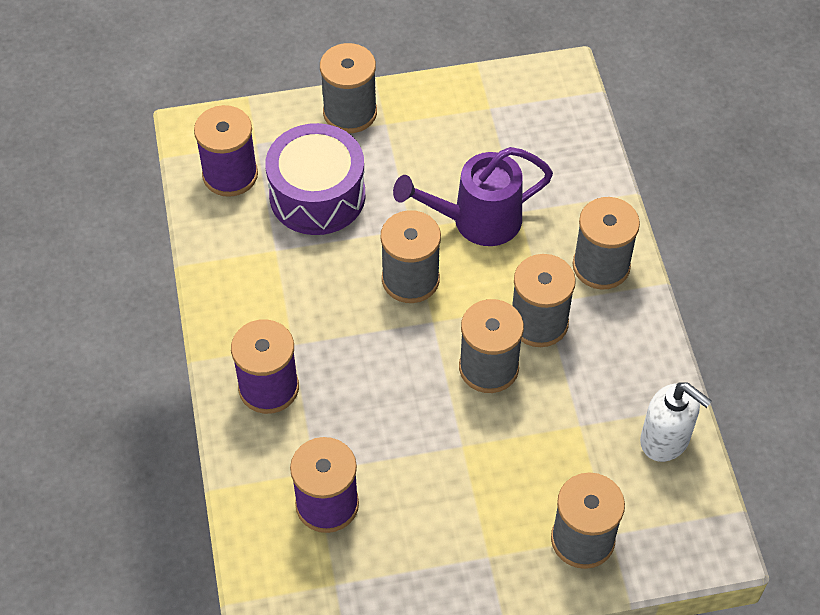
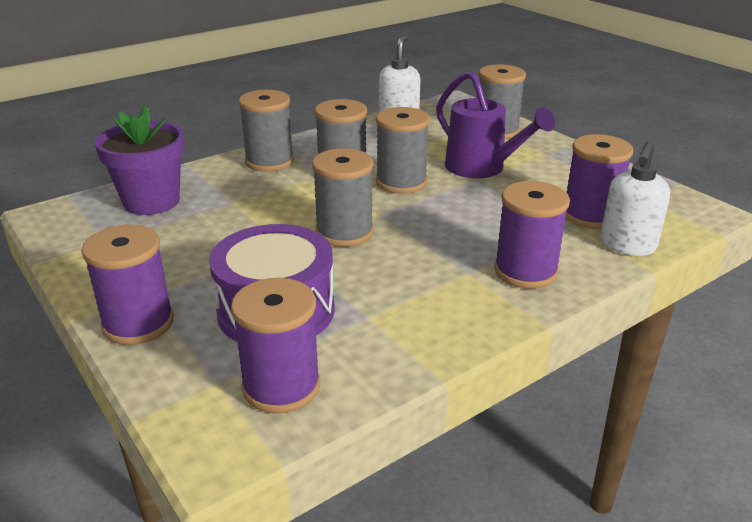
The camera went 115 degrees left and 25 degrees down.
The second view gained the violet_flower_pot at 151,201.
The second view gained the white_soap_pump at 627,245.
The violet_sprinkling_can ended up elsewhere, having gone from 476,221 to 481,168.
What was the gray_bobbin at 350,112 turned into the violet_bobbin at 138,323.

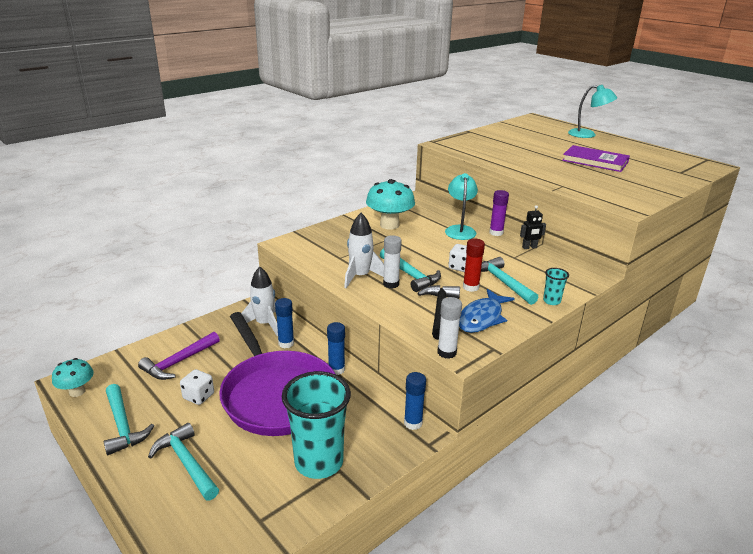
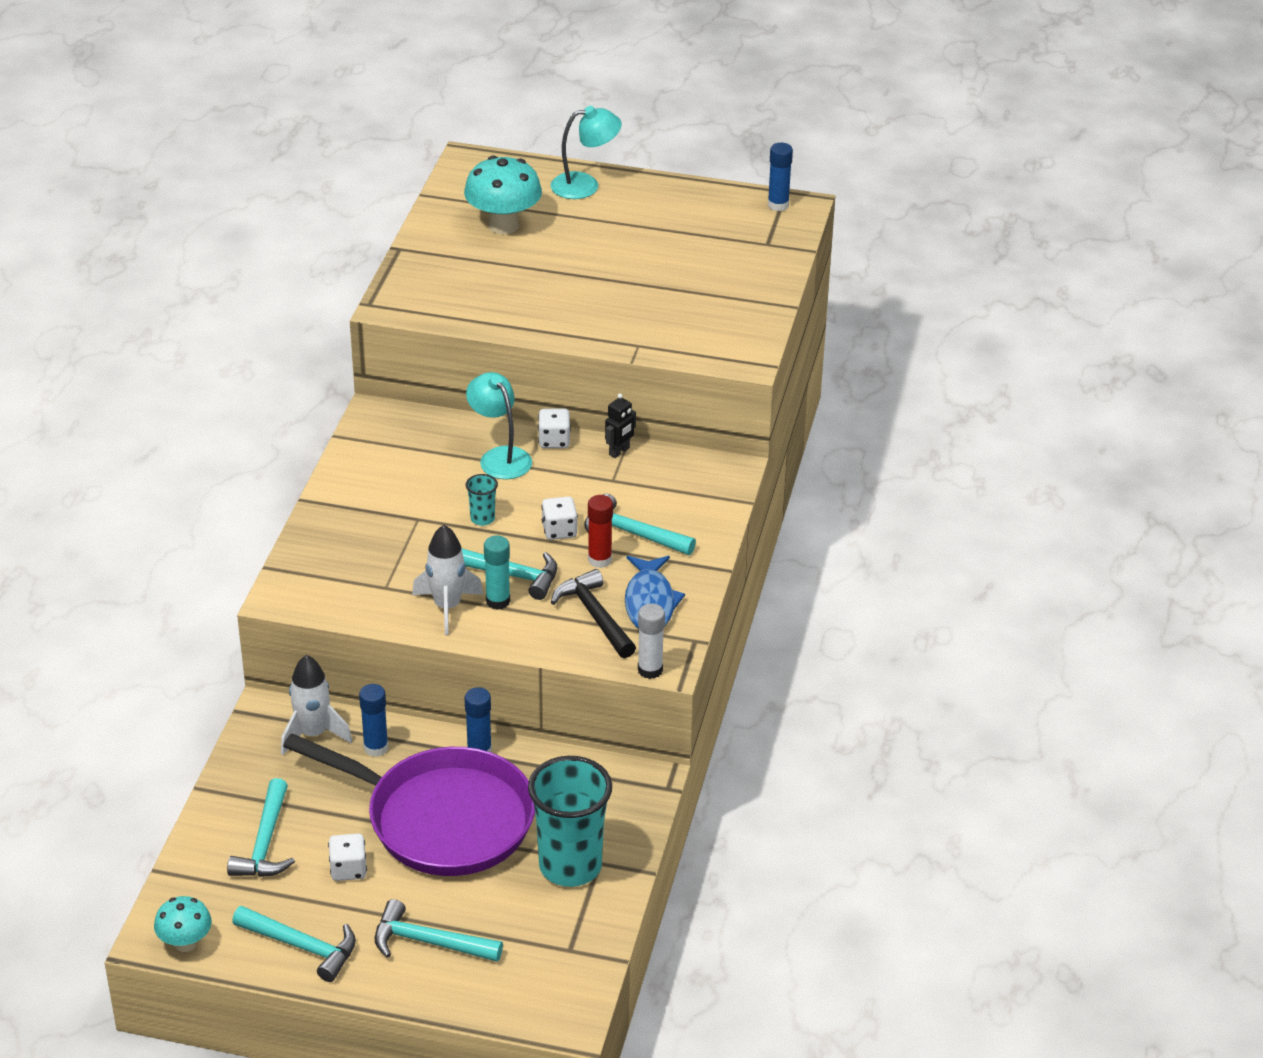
The camera went 35 degrees left and 10 degrees up.
The second view lost the violet_book at 595,161.
The teal_toadstool ended up elsewhere, having gone from 389,225 to 503,225.
The royal_blue_glue_stick ended up elsewhere, having gone from 413,423 to 778,205.
The teal_cup ended up elsewhere, having gone from 551,301 to 482,519.
Where the violet_glue_stick stood at 496,233, the white_game_die came to stand at 554,441.
What was the violet_carpenter's_hammer at 179,362 turned into the teal_carpenter's_hammer at 265,843.
What was the white_glue_stick at 391,284 turned into the teal_glue_stick at 498,601.

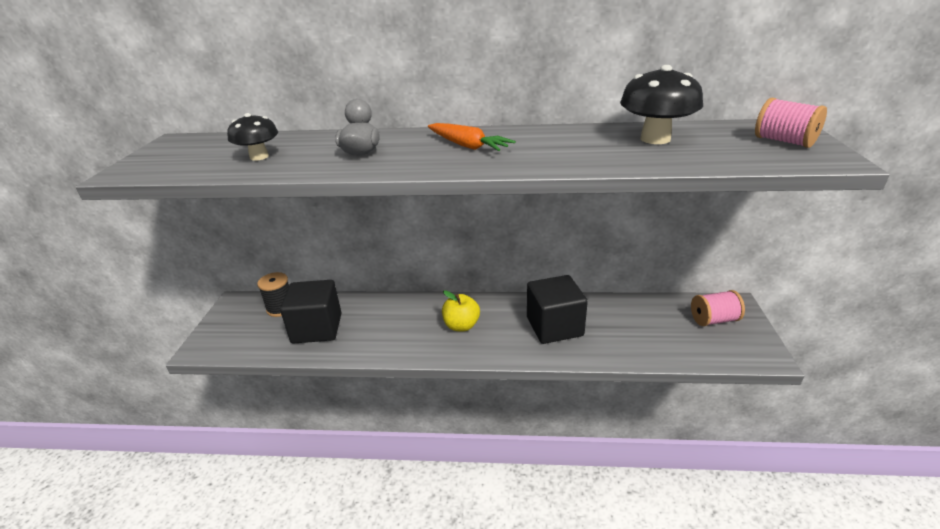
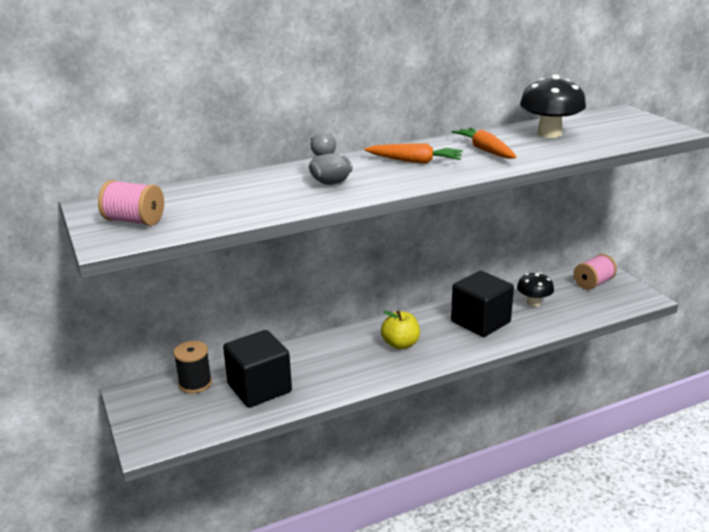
The camera went 30 degrees left and 5 degrees down.
The second view gained the bright_orange_root_vegetable at 485,150.
The ebony_toadstool ended up elsewhere, having gone from 259,157 to 533,303.
The rosy_bobbin ended up elsewhere, having gone from 784,141 to 134,221.

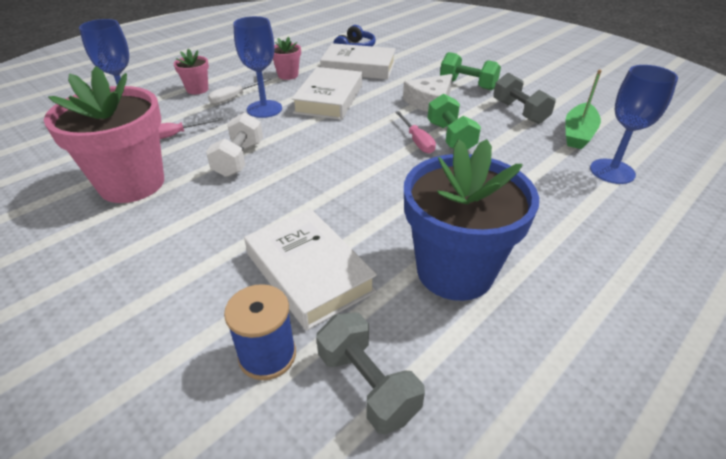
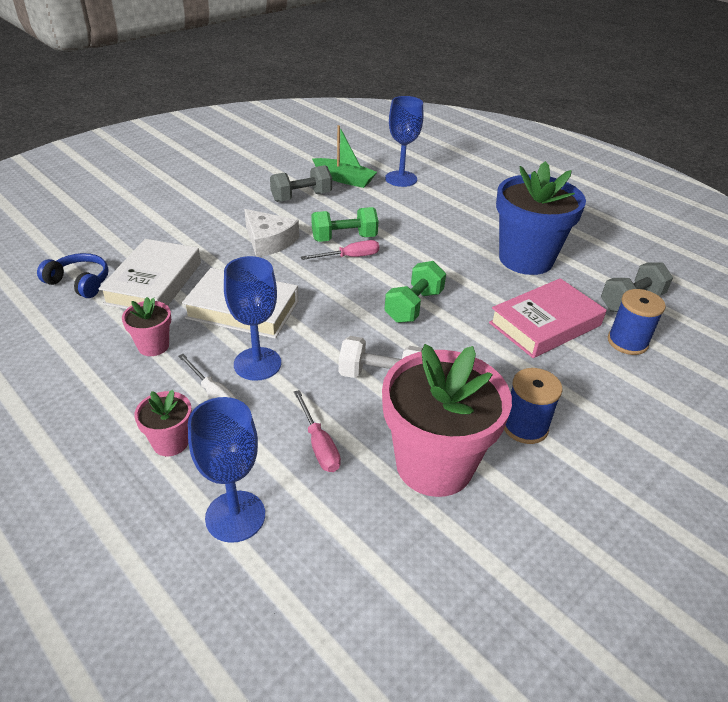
The camera went 90 degrees left and 0 degrees up.
The second view gained the royal_blue_bobbin at 525,427.
The emerald_hand_weight ended up elsewhere, having gone from 467,84 to 414,306.
What was the white_book at 309,272 turned into the rosy_book at 545,324.

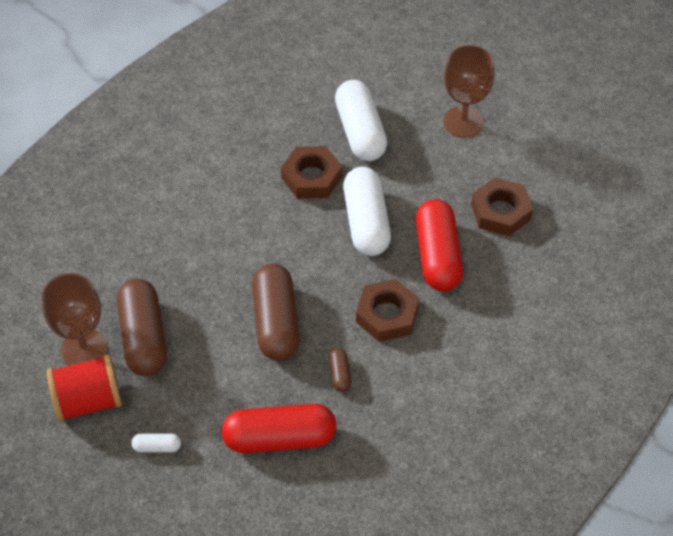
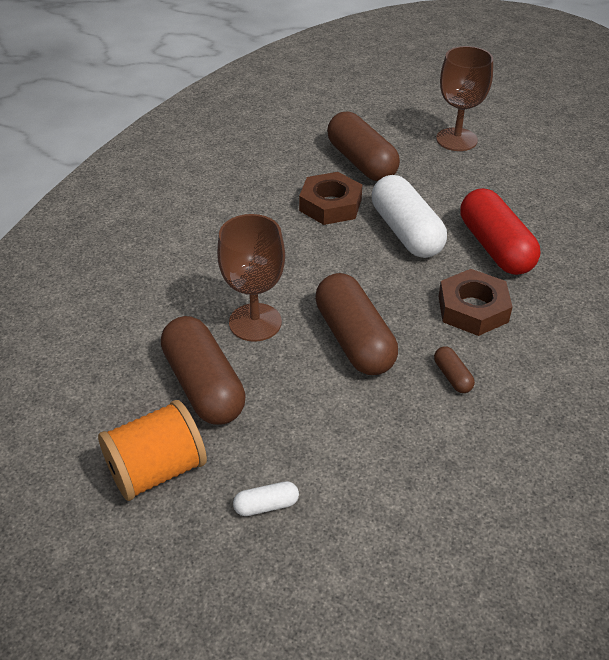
The camera went 15 degrees left and 10 degrees down.
The second view lost the crimson_pill at 279,438.
The second view lost the dark_brown_nut at 501,211.
The dark_brown_wine_glass ended up elsewhere, having gone from 84,349 to 255,322.
What was the crimson_bobbin at 88,401 turned into the bright_orange_bobbin at 157,470.
What was the white_pill at 360,132 turned into the dark_brown_pill at 361,162.

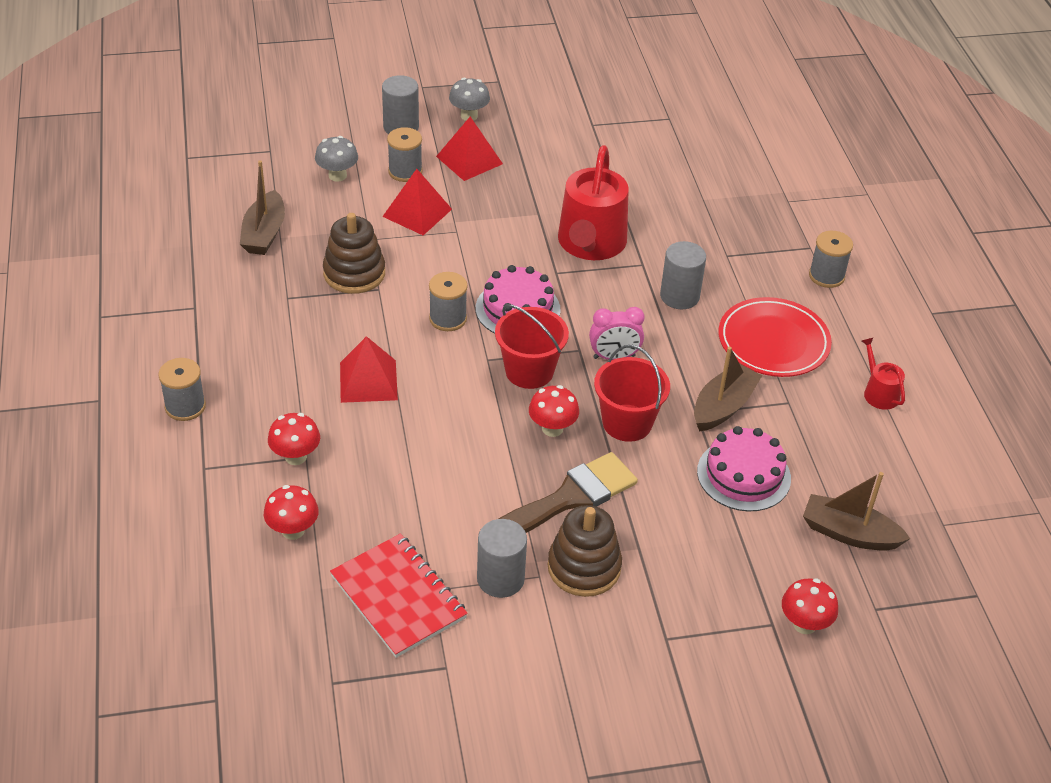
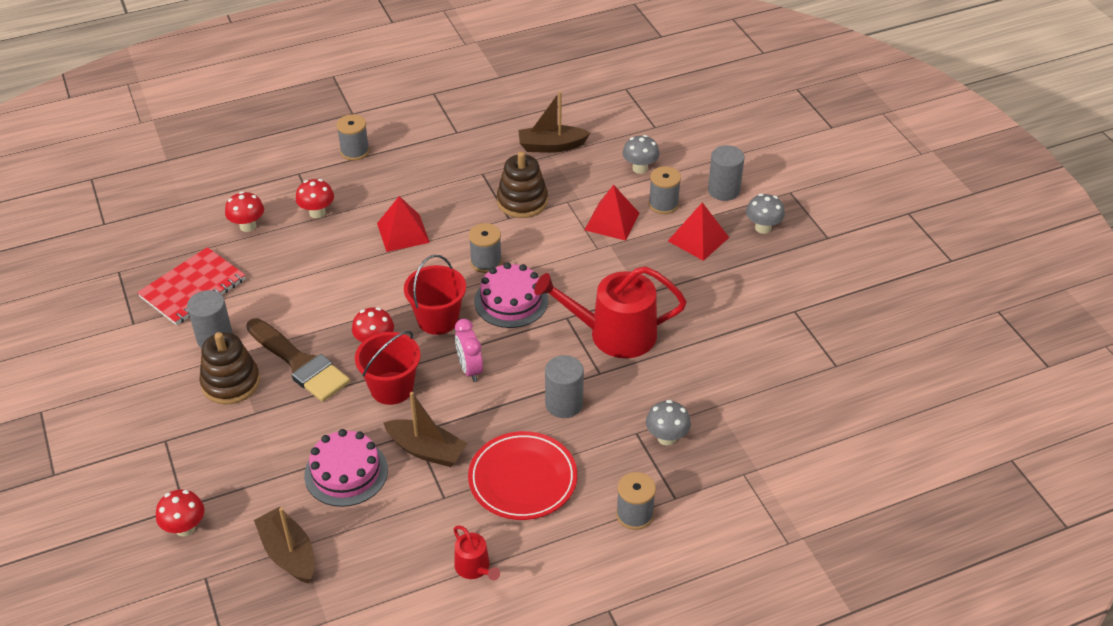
The camera went 80 degrees right and 0 degrees up.
The second view gained the gray_toadstool at 666,438.
The dark_brown_sailboat at 849,533 ended up facing another way, 45 degrees counterclockwise from before.
The crimson_sprinkling_can at 879,392 ended up facing another way, 90 degrees clockwise from before.

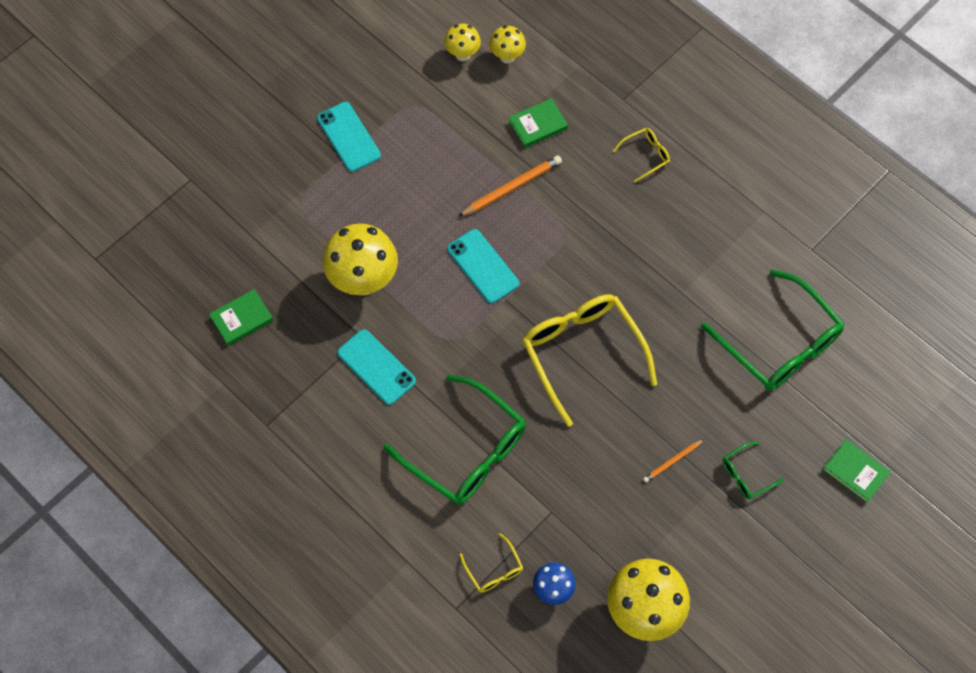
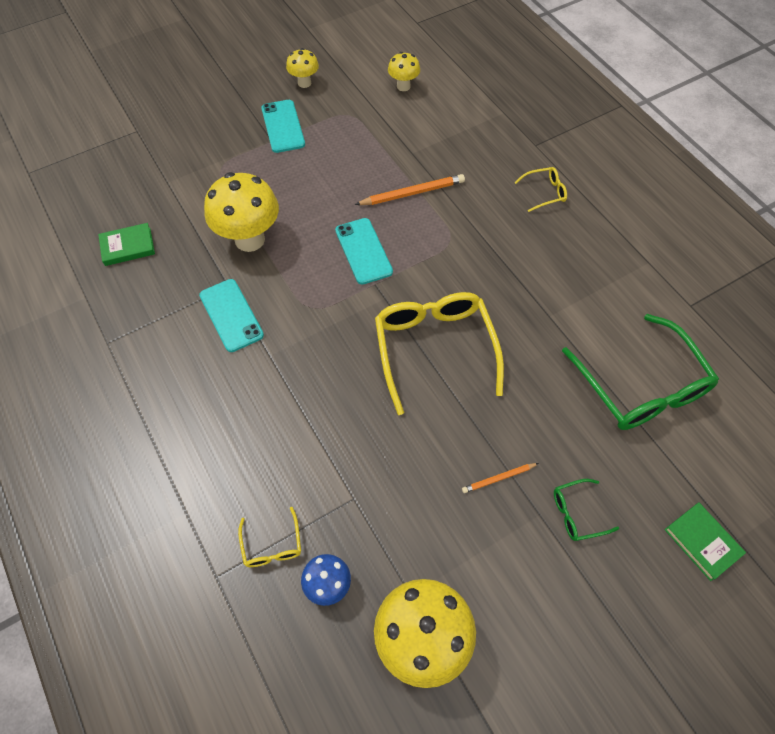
The camera went 15 degrees right and 5 degrees down.
The second view lost the emerald_eyeglasses at 465,450.
The second view lost the emerald_book at 538,125.
The yellow_toadstool ended up elsewhere, having gone from 507,57 to 304,83.

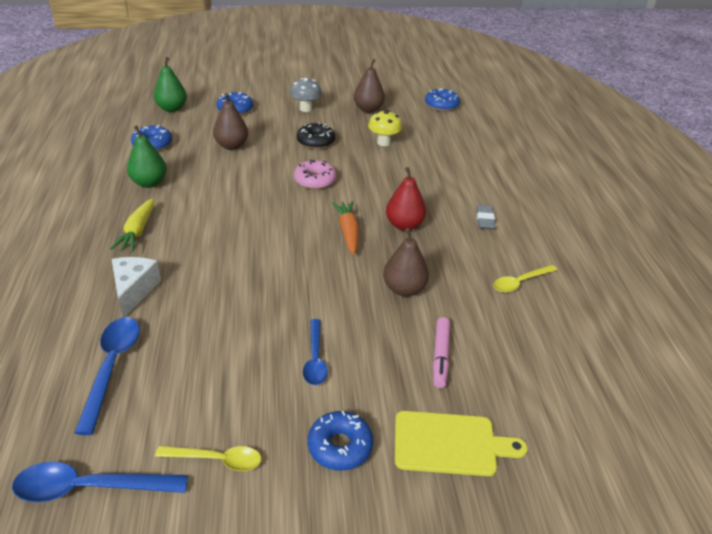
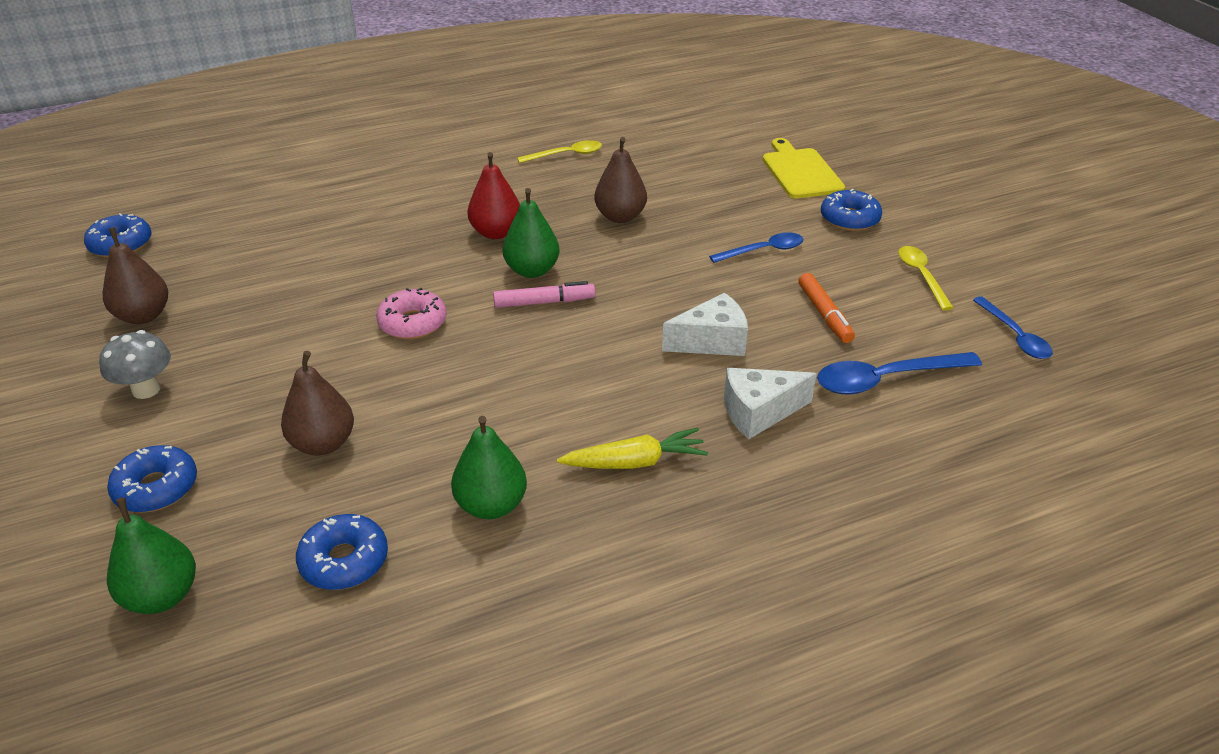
The camera went 105 degrees left and 0 degrees up.
The second view lost the ebony_doughnut at 315,141.
The second view lost the yellow_toadstool at 383,142.
The second view lost the gray_pencil_eraser at 485,220.
The second view gained the white_piece_of_cheese at 712,341.
The second view gained the bright_orange_felt_pen at 824,314.
The rosy_felt_pen ended up elsewhere, having gone from 440,356 to 544,302.
Where the bright_orange_root_vegetable stood at 348,231, the emerald_pear_fruit came to stand at 532,270.
The yellow_tablespoon at 520,282 ended up facing another way, 60 degrees counterclockwise from before.
The size of the royal_blue_tablespoon at 90,487 changed by a factor of 0.66.

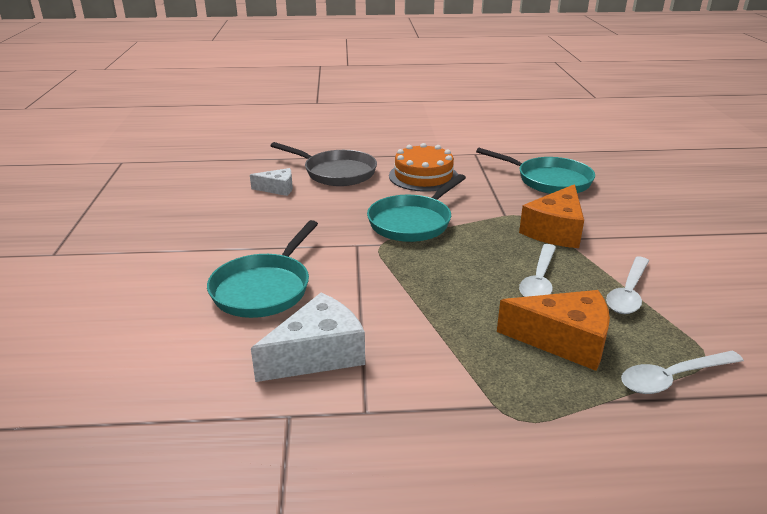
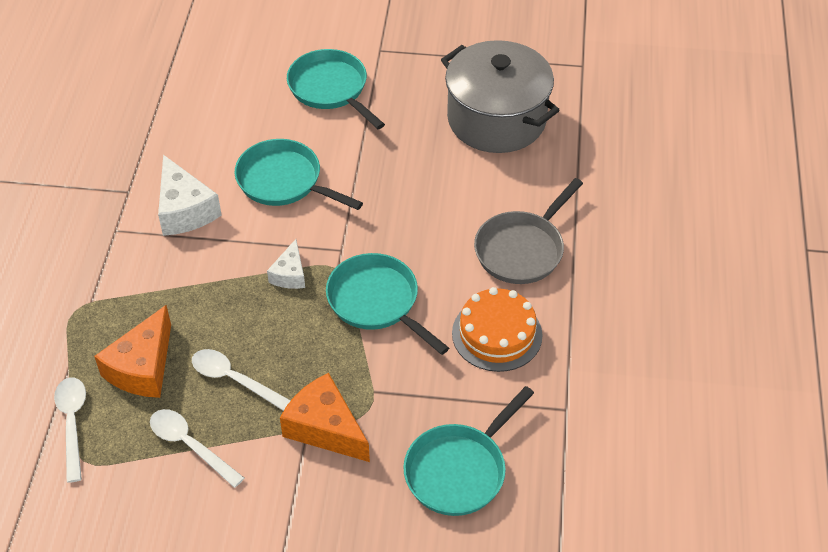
The camera went 100 degrees right and 20 degrees up.
The second view gained the teal_skillet at 331,89.
The second view gained the gray_cooking_pot at 496,119.
The white_piece_of_cheese ended up elsewhere, having gone from 277,189 to 290,274.

